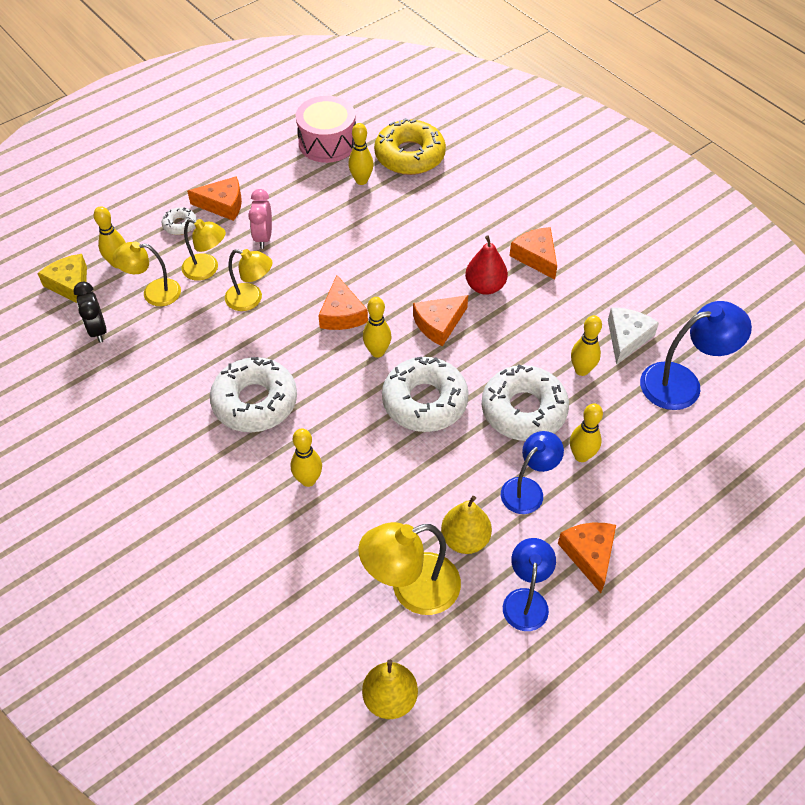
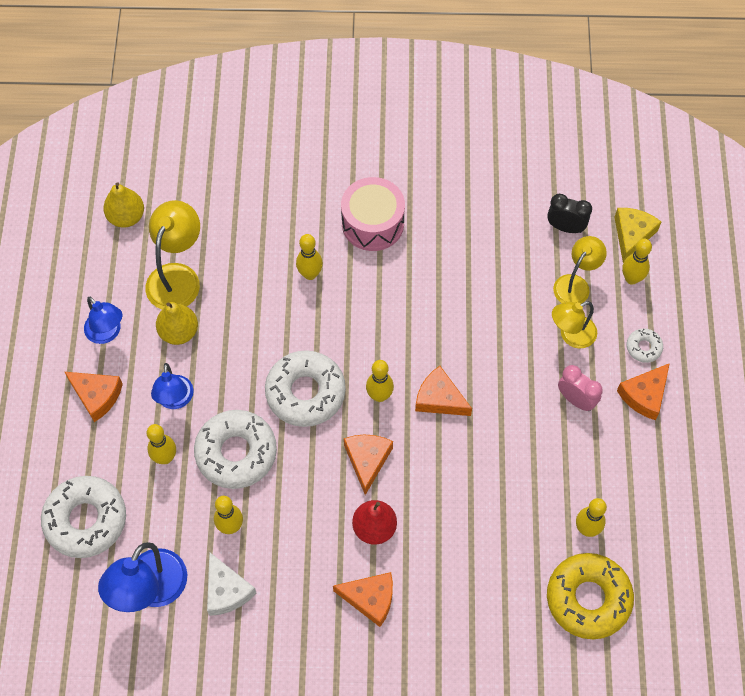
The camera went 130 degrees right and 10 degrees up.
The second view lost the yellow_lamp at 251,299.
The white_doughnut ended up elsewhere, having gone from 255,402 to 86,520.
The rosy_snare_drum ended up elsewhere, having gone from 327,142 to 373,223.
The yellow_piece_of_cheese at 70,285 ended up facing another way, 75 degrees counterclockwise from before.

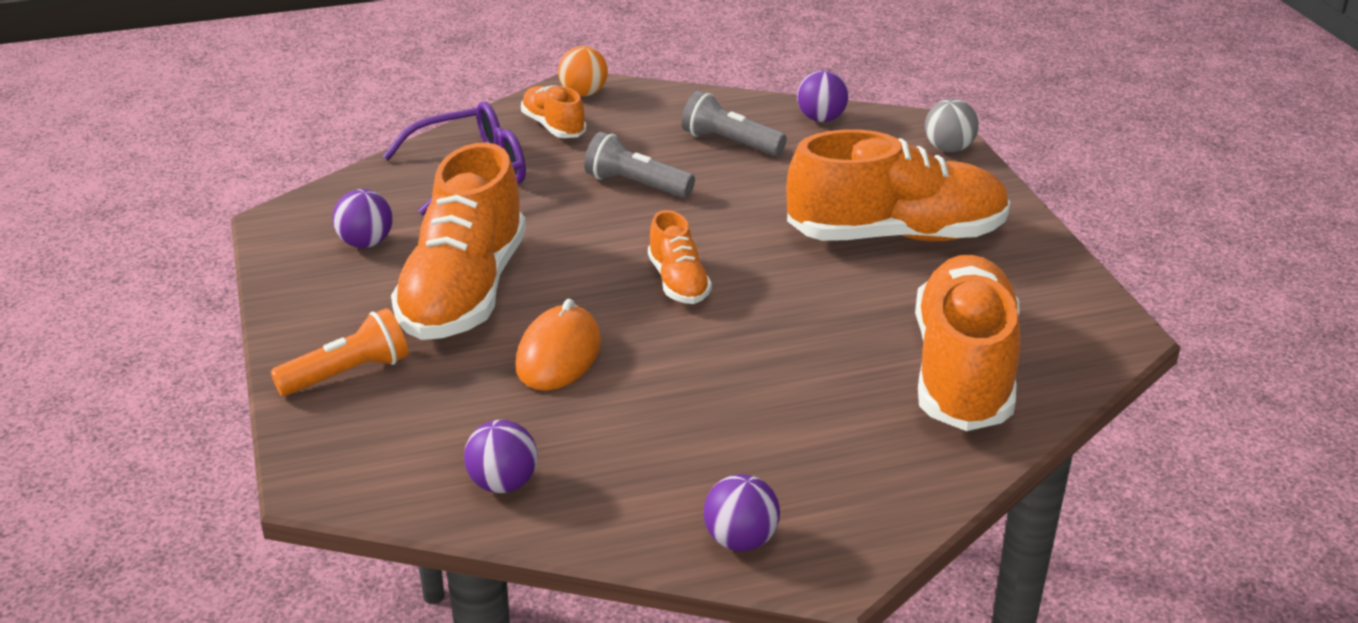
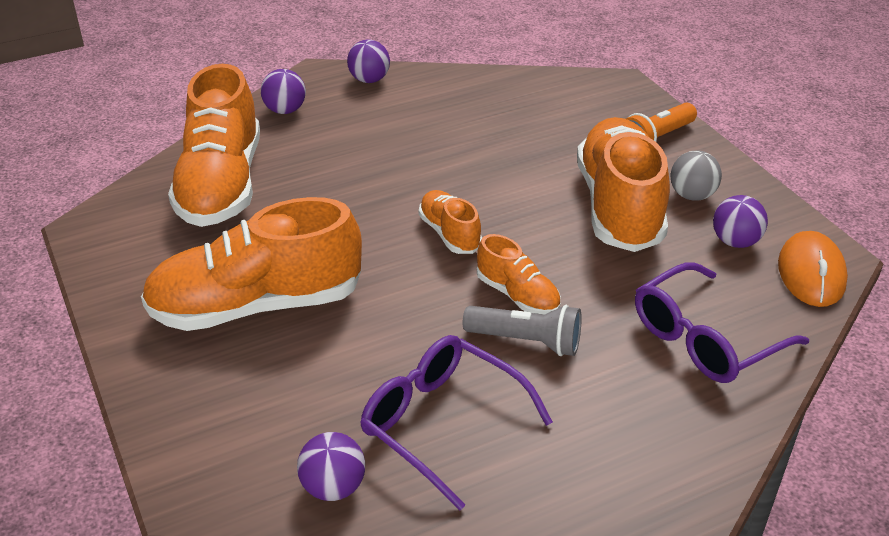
The camera went 170 degrees right and 5 degrees up.
The second view lost the bright_orange_ball at 583,93.
The violet_ball ended up elsewhere, having gone from 503,483 to 285,110.
The bright_orange_mouse ended up elsewhere, having gone from 559,355 to 811,274.
The bright_orange_shoe ended up elsewhere, having gone from 553,126 to 517,295.
The gray_ball ended up elsewhere, having gone from 948,149 to 692,195.
Where the gray_torch stood at 730,143, the violet_eyeglasses came to stand at 441,423.

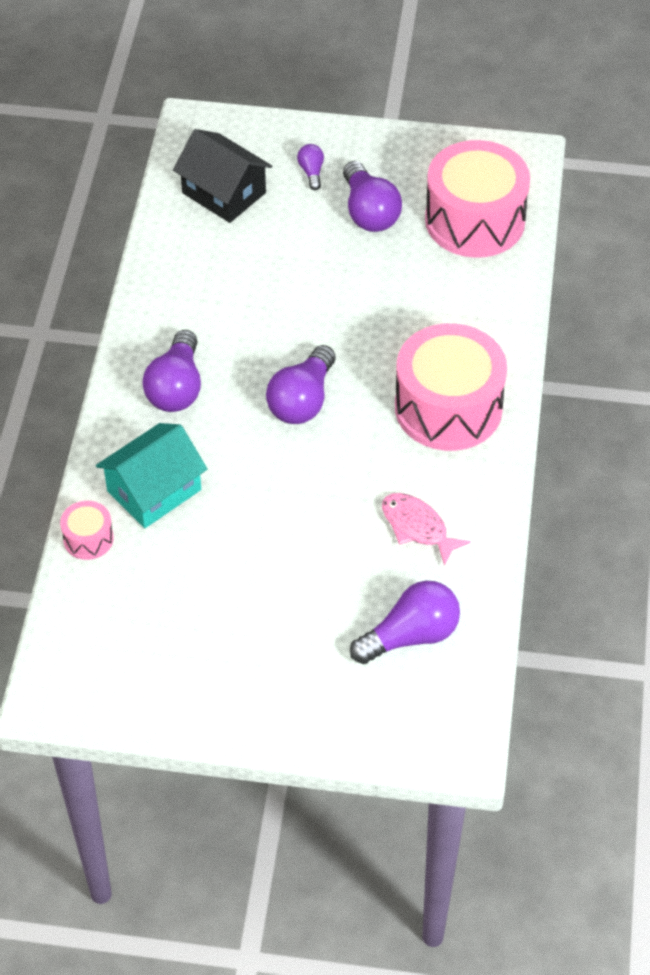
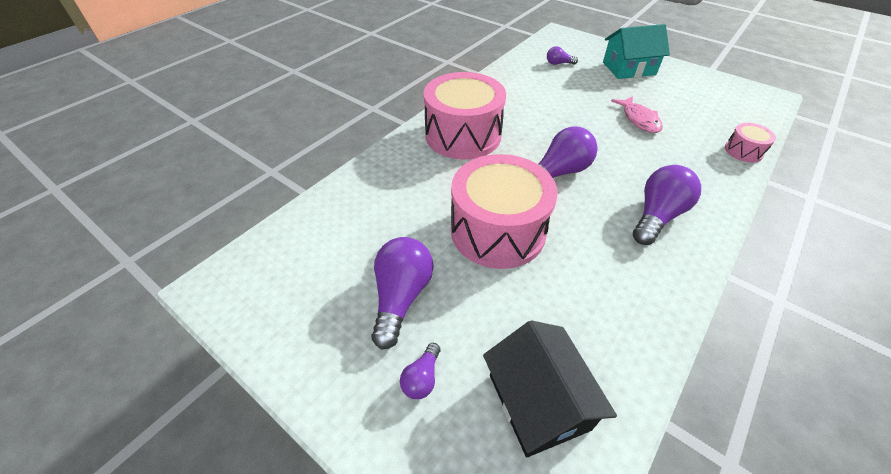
The camera went 150 degrees left and 5 degrees down.
The teal_toy_house ended up elsewhere, having gone from 154,490 to 628,68.
The rosy_toy_fish ended up elsewhere, having gone from 417,527 to 639,119.
The rosy_snare_drum ended up elsewhere, having gone from 475,220 to 498,231.
The size of the violet_bulb at 410,636 changed by a factor of 0.51.

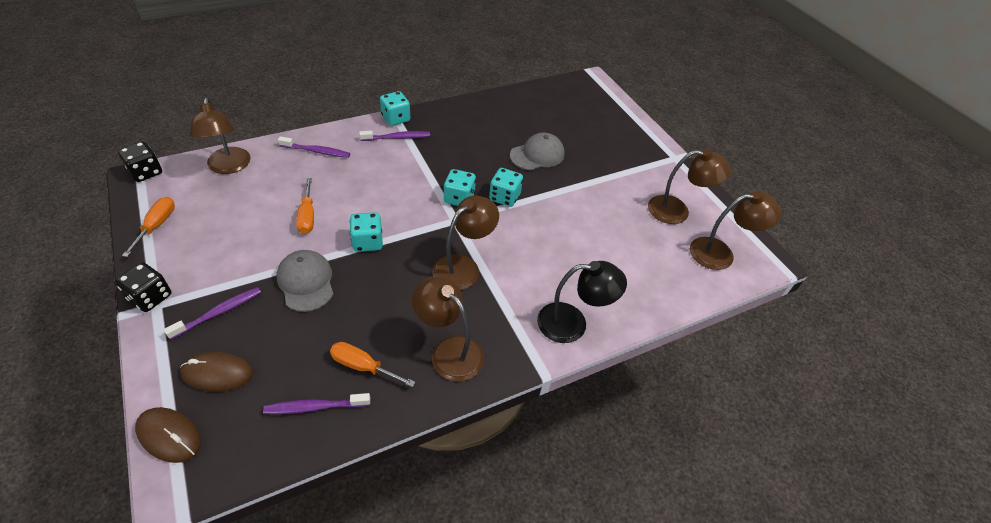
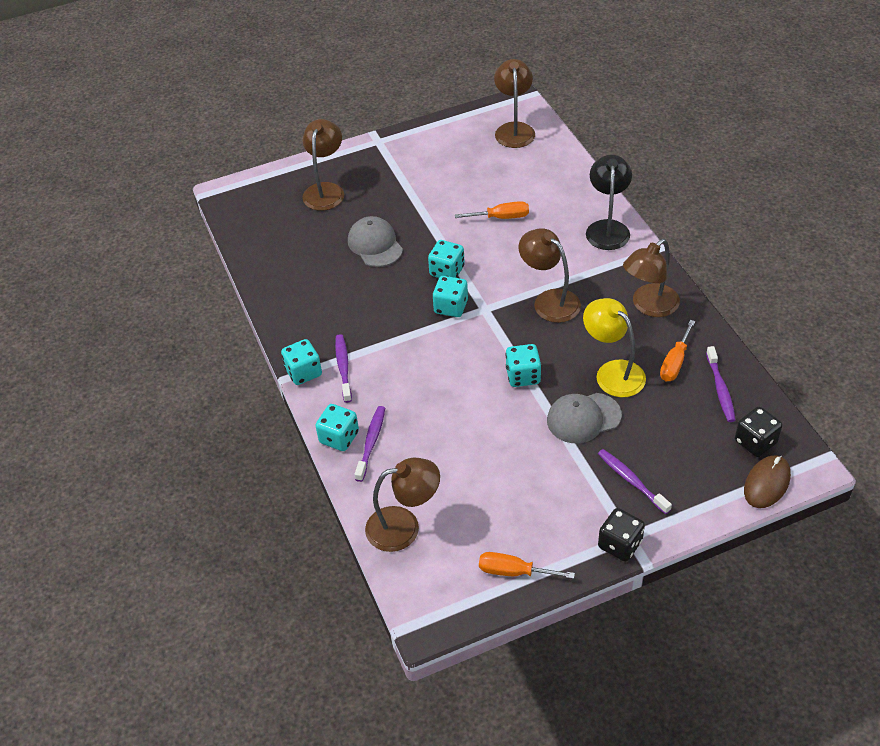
The camera went 80 degrees left and 0 degrees up.
The second view lost the dark_brown_mouse at 217,373.
The second view gained the teal_game_die at 339,437.
The second view gained the yellow_lamp at 613,372.
The ebony_game_die ended up elsewhere, having gone from 146,172 to 755,442.
The bright_orange_flat_screwdriver ended up elsewhere, having gone from 307,216 to 501,217.
The dark_brown_lamp ended up elsewhere, having gone from 677,211 to 325,190.

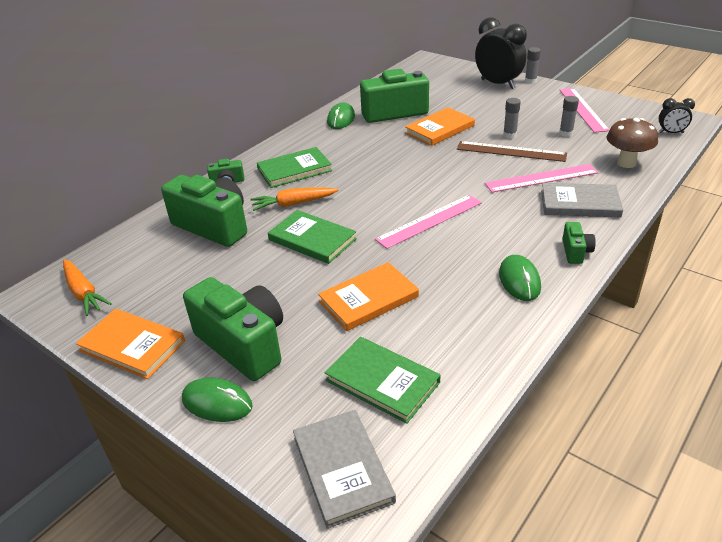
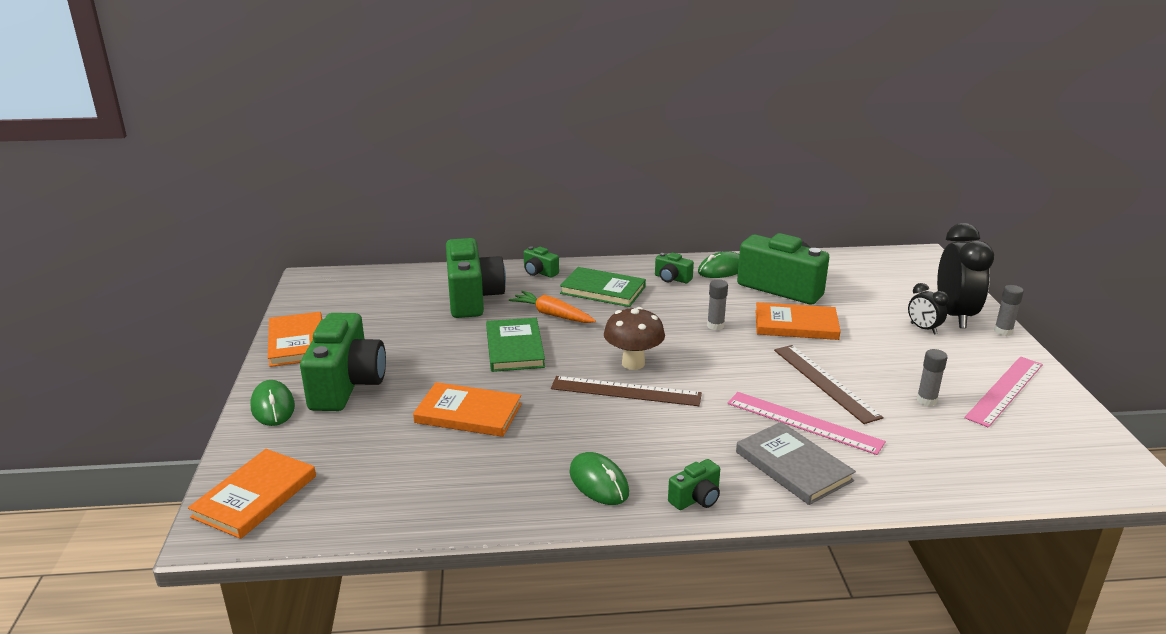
The camera went 45 degrees right and 10 degrees down.
The second view lost the bright_orange_root_vegetable at 83,293.
The second view lost the emerald_book at 382,381.
The second view gained the emerald_photo_camera at 672,278.
The gray_glue_stick ended up elsewhere, having gone from 509,135 to 715,326.
The dark_brown_toadstool ended up elsewhere, having gone from 626,163 to 633,363.
The ebony_bedside_clock ended up elsewhere, having gone from 671,133 to 923,329.
What was the gray_book at 342,469 turned into the bright_orange_book at 255,496.
What was the rosy_measuring_stick at 430,221 turned into the dark_brown_measuring_stick at 625,391.
The emerald_mouse at 519,281 ended up facing another way, 75 degrees counterclockwise from before.

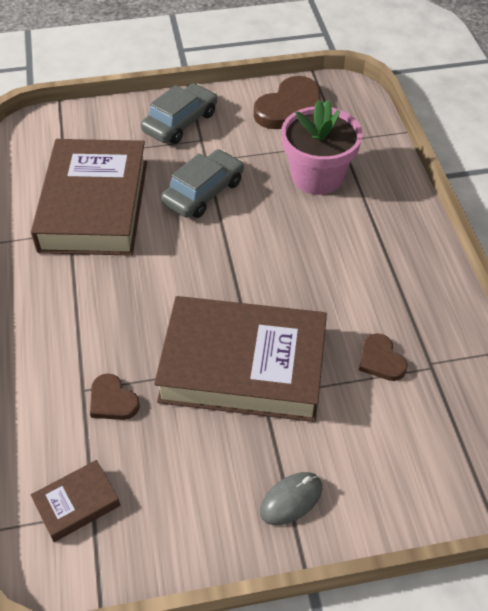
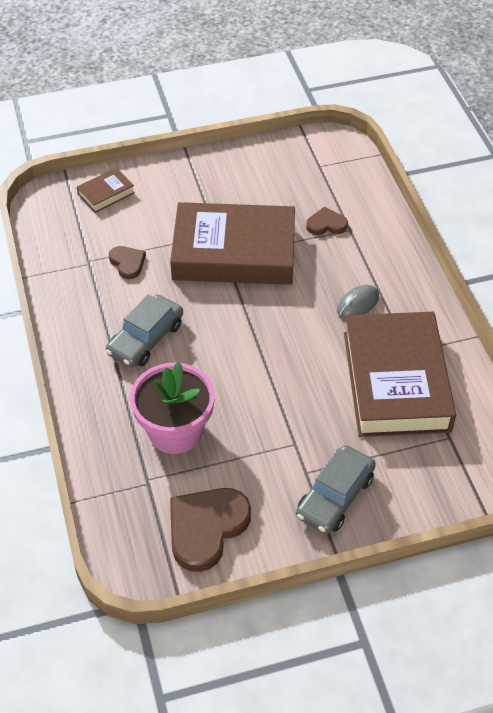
The camera went 175 degrees right and 0 degrees up.
The dark_brown_book ended up elsewhere, having gone from 77,503 to 106,193.
The gray_car ended up elsewhere, having gone from 203,192 to 145,339.
The gray_mouse ended up elsewhere, having gone from 291,499 to 358,304.
The dark_brown_heart_shape at 112,401 ended up facing another way, 45 degrees counterclockwise from before.

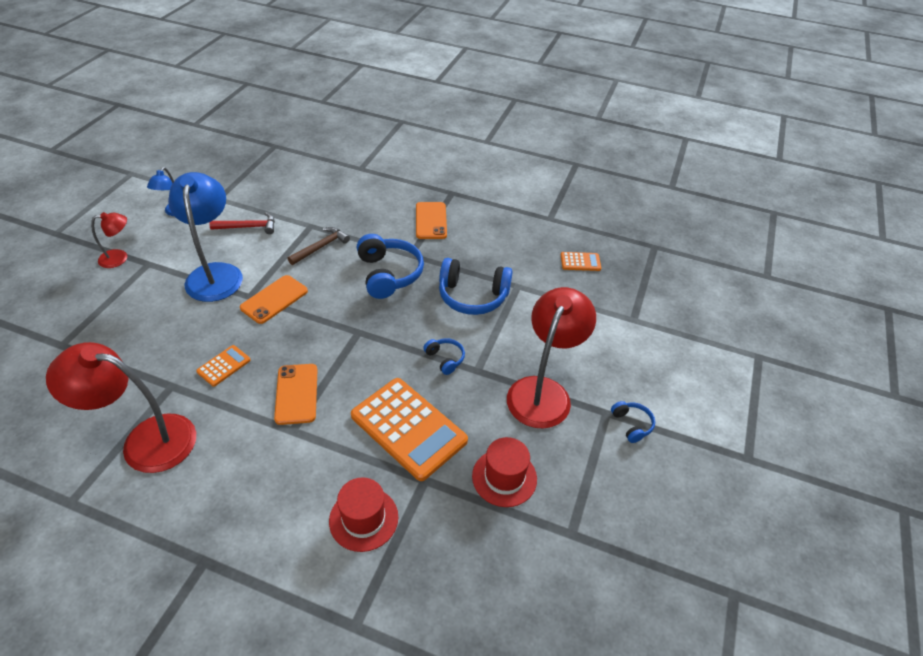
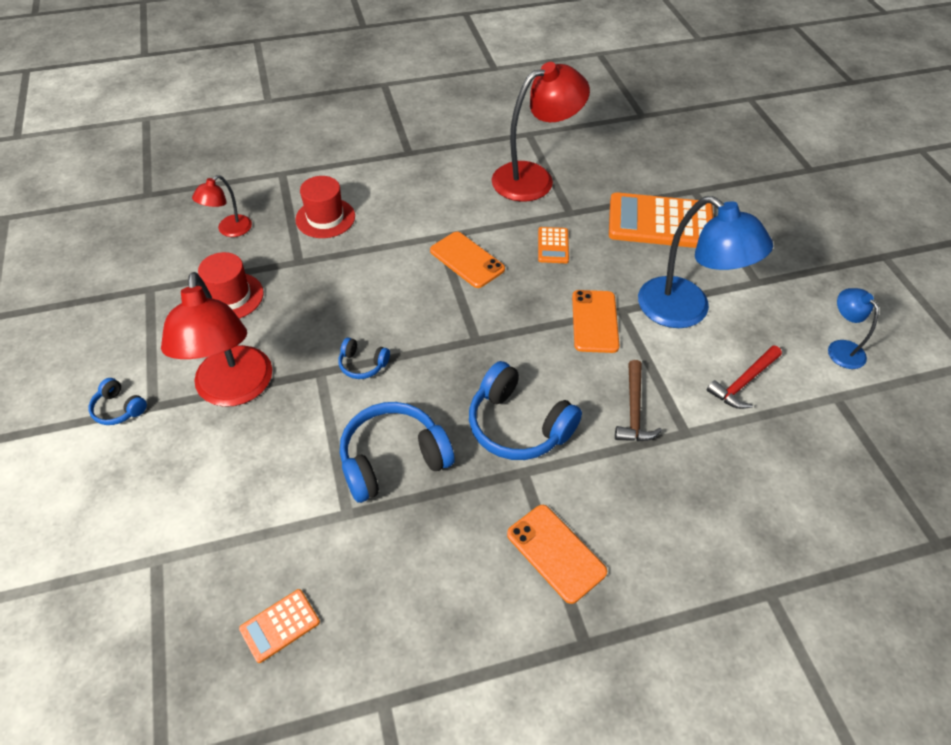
The camera went 145 degrees right and 5 degrees up.
The crimson_lamp ended up elsewhere, having gone from 119,258 to 229,230.
The bright_orange_adding_machine ended up elsewhere, having gone from 408,428 to 660,222.

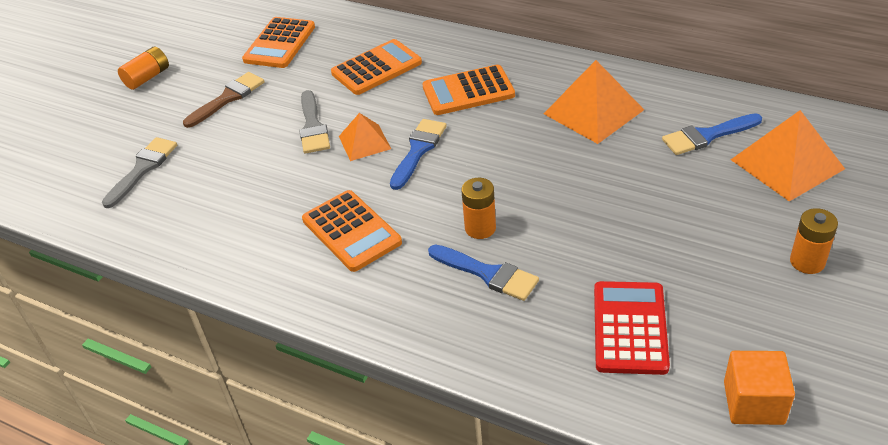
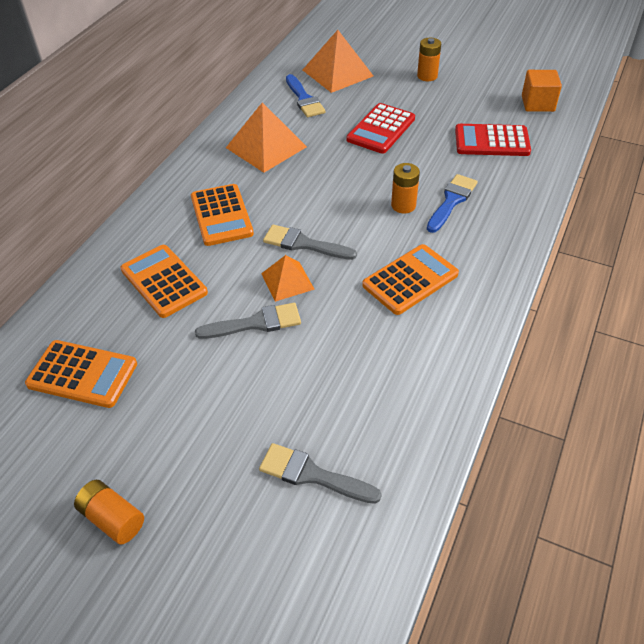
The camera went 95 degrees left and 5 degrees up.
The second view lost the dark_brown_paintbrush at 228,98.
The second view gained the crimson_adding_machine at 381,129.
What was the royal_blue_paintbrush at 418,150 turned into the gray_paintbrush at 304,244.

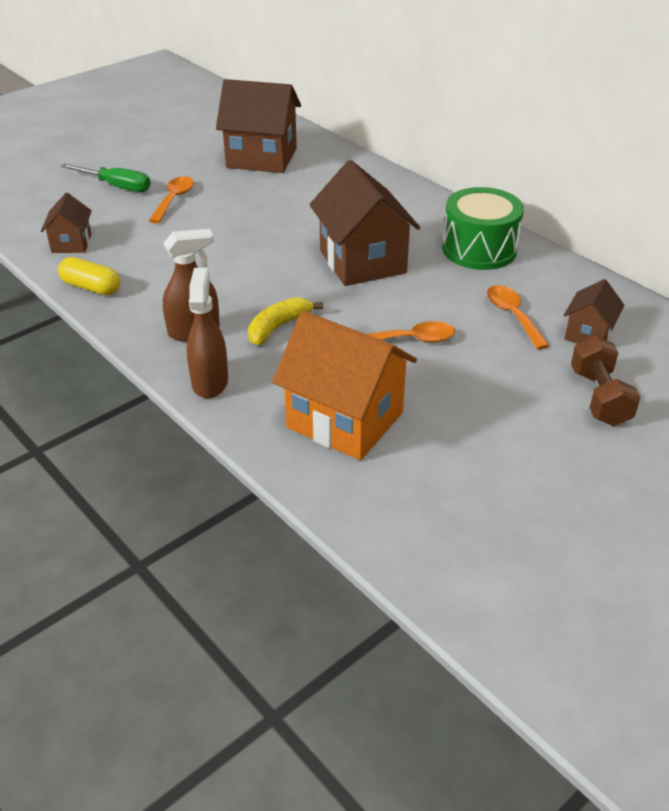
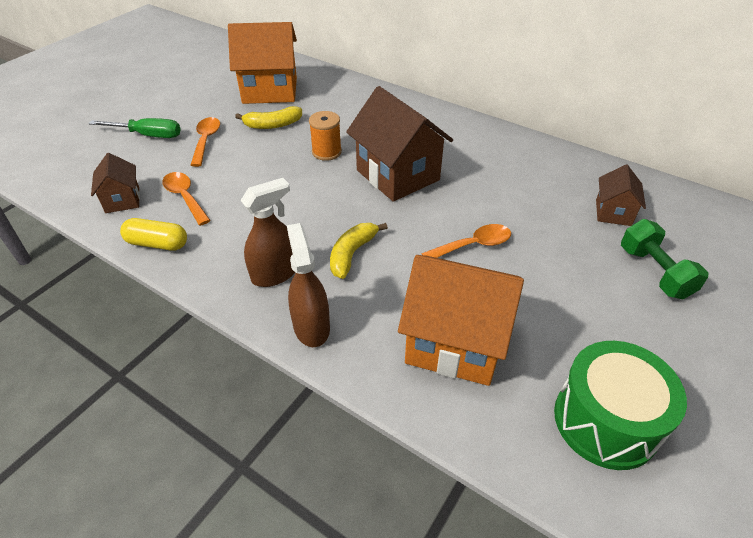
The camera went 15 degrees left and 5 degrees up.
The second view gained the yellow_toy_banana at 273,125.
The second view gained the bright_orange_bobbin at 326,152.
The emerald_snare_drum ended up elsewhere, having gone from 479,249 to 605,421.
The bright_orange_tablespoon ended up elsewhere, having gone from 513,316 to 185,197.
What was the dark_brown_toy_house at 261,158 turned into the bright_orange_toy_house at 270,90.
What was the dark_brown_hand_weight at 599,397 turned into the emerald_hand_weight at 654,272.

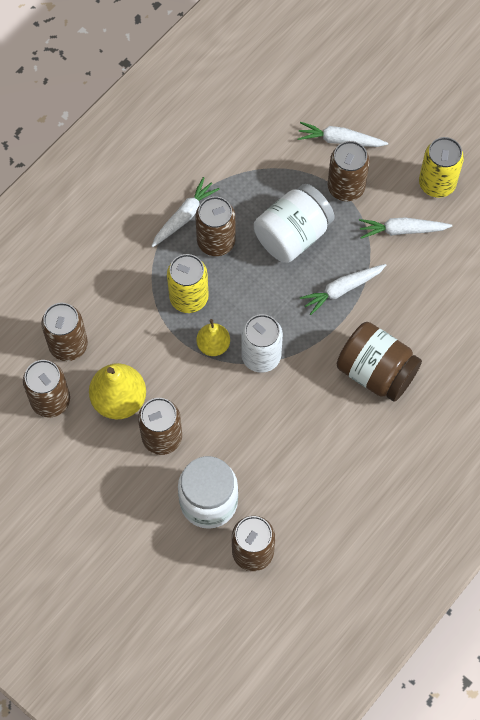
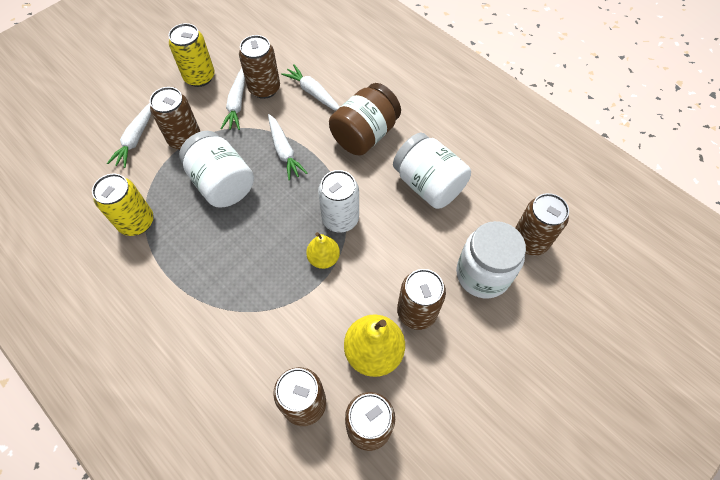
The camera went 85 degrees left and 5 degrees down.
The second view gained the white_jam_jar at 428,184.
The white_root_vegetable ended up elsewhere, having gone from 184,216 to 313,93.
The yellow_soda_can ended up elsewhere, having gone from 189,298 to 136,222.
The dark_brown_soda_can ended up elsewhere, having gone from 216,242 to 264,88.

